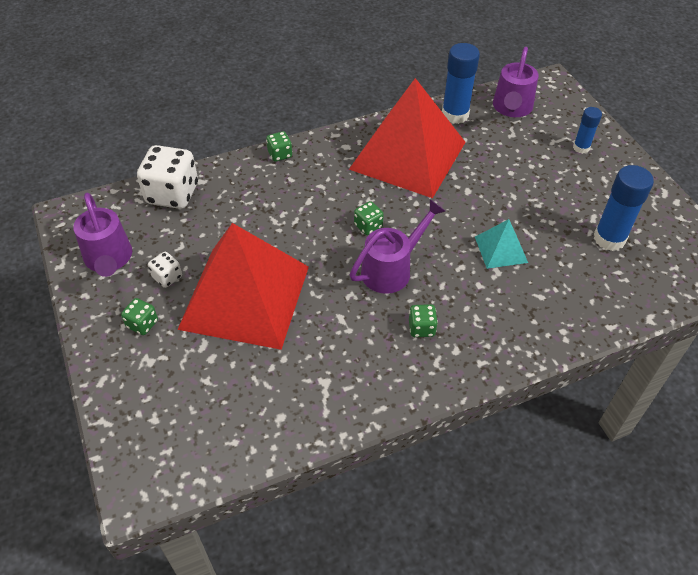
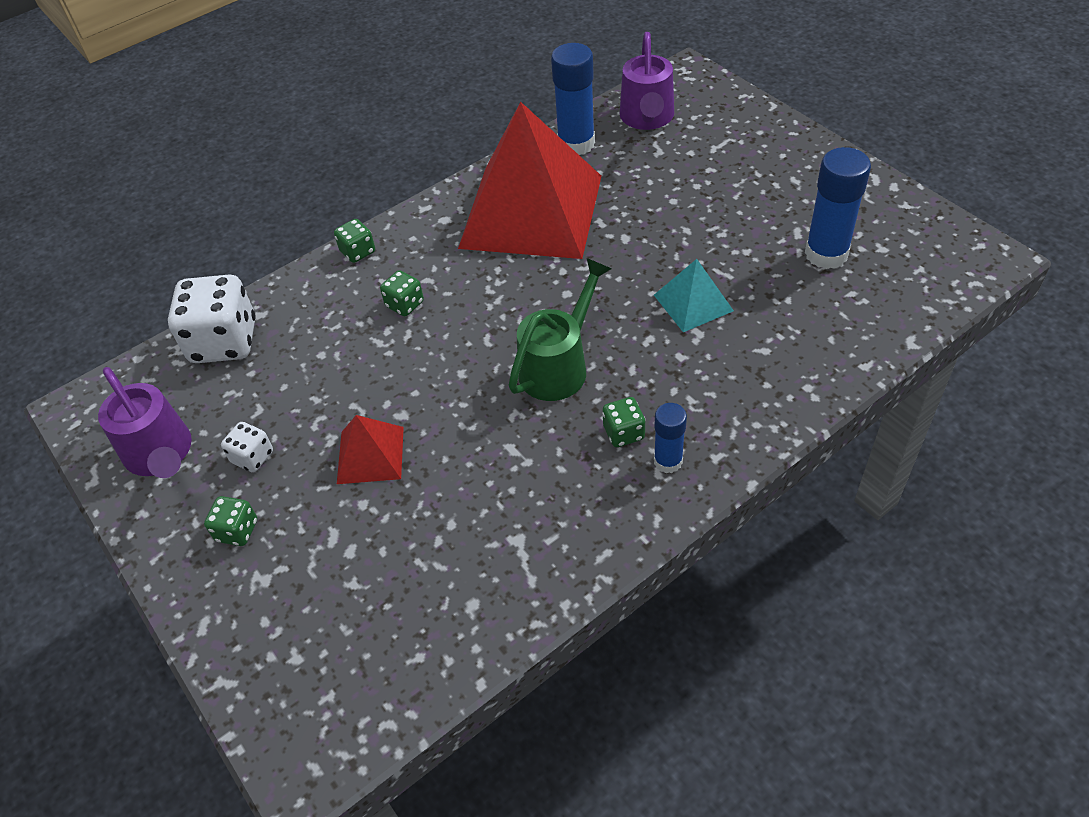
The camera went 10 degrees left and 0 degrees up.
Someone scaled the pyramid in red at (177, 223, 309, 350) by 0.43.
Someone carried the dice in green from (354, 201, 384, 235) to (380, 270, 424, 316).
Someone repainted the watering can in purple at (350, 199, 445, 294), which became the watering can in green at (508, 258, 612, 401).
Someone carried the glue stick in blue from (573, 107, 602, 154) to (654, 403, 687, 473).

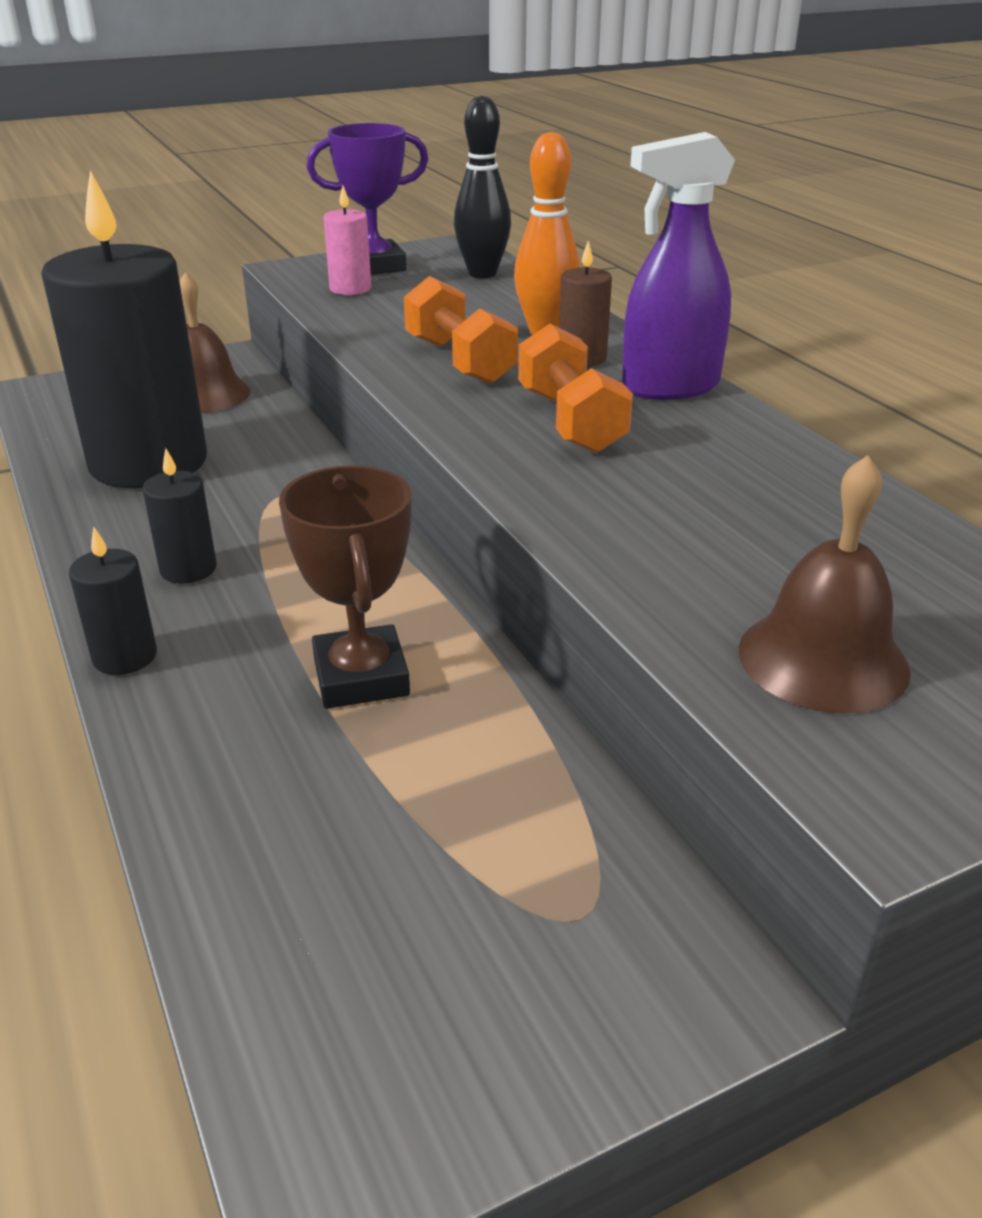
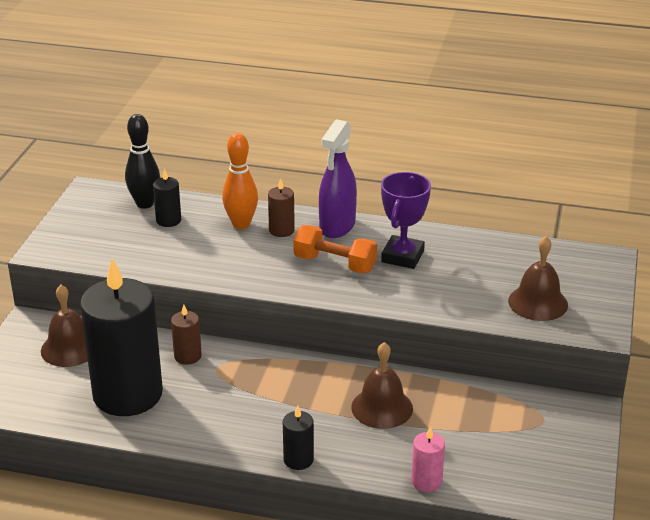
The camera went 50 degrees left and 0 degrees up.
Someone carried the candle in black from (142, 448, 217, 584) to (153, 168, 181, 227).
Someone put down the candle in brown at (171, 305, 202, 365).
Someone swapped the trophy in brown at (279, 465, 412, 709) for the bell in brown at (351, 342, 413, 429).
Someone carried the trophy in purple from (307, 123, 428, 275) to (381, 172, 431, 269).
Someone carried the candle in pink from (323, 185, 371, 295) to (411, 427, 445, 492).
Someone took away the dumbbell in orange at (404, 276, 518, 384).

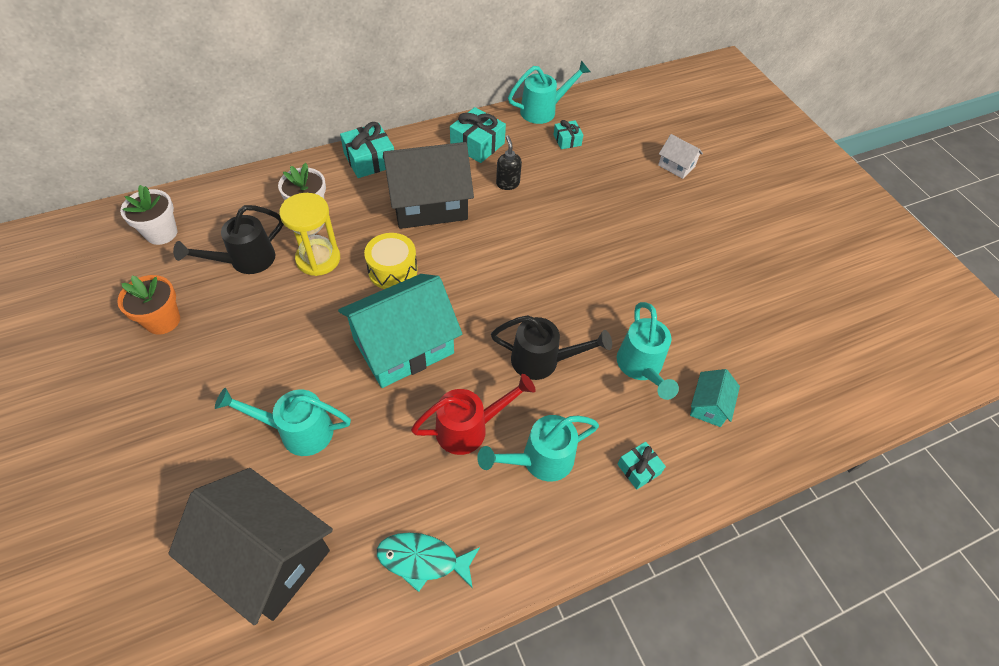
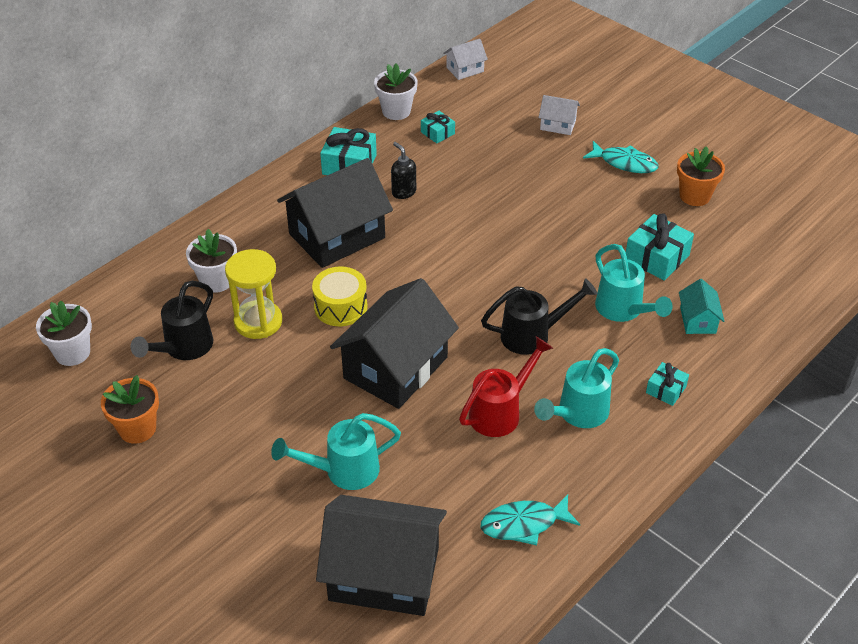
The camera went 20 degrees left and 10 degrees down.
Someone repainted the house in turquoise at (338, 274, 462, 388), which became the house in black at (330, 278, 459, 409).
Someone swapped the watering can in turquoise at (508, 60, 590, 124) for the flower pot in white at (374, 63, 418, 120).
Someone put down the house in white at (443, 39, 488, 80).
Someone put down the fish in turquoise at (583, 141, 659, 173).
Someone carried the gift in turquoise from (340, 122, 394, 178) to (626, 214, 694, 281).
Someone put down the flower pot in orange at (677, 146, 725, 206).

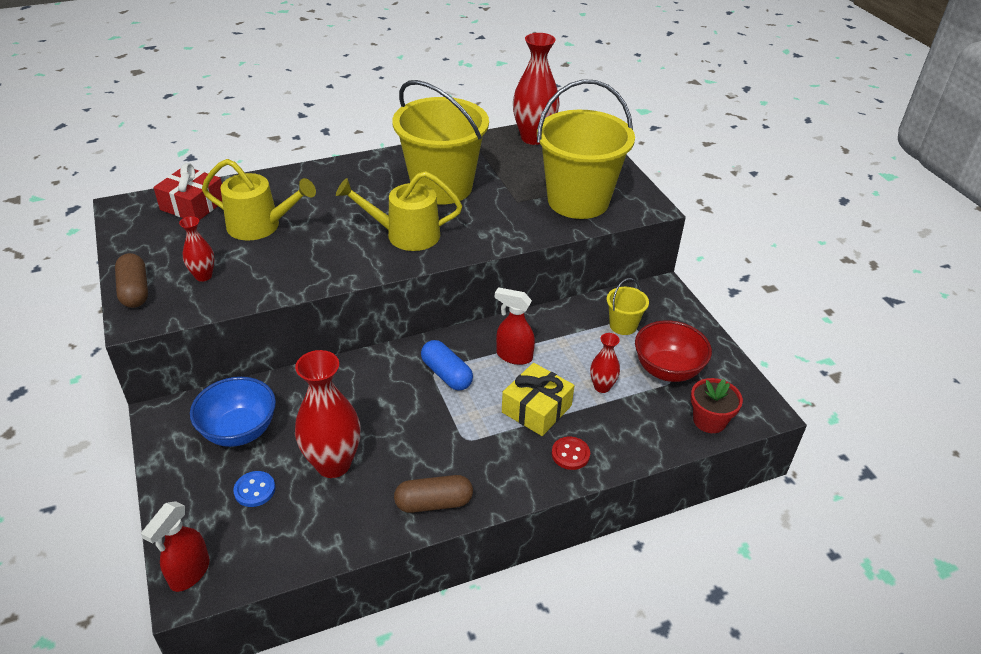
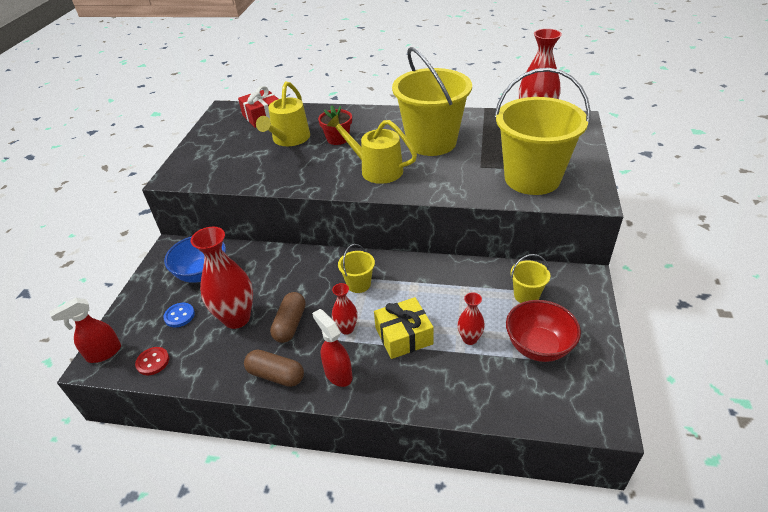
The camera went 35 degrees right and 0 degrees up.
Someone carried the button in red from (552, 437, 590, 470) to (135, 347, 169, 375).
Someone rotated the watering can in yellow at (202, 159, 316, 241) by 60 degrees clockwise.
Someone carried the capsule in brown from (115, 253, 148, 308) to (270, 292, 306, 343).
Someone carried the spray bottle in red from (495, 287, 535, 365) to (312, 309, 352, 387).
Someone carried the flower pot in red from (691, 378, 743, 433) to (318, 105, 352, 145).
Someone carried the vase in red from (179, 216, 215, 282) to (332, 283, 358, 335).
Someone swapped the capsule in blue at (421, 340, 473, 391) for the bucket in yellow at (338, 244, 375, 293).

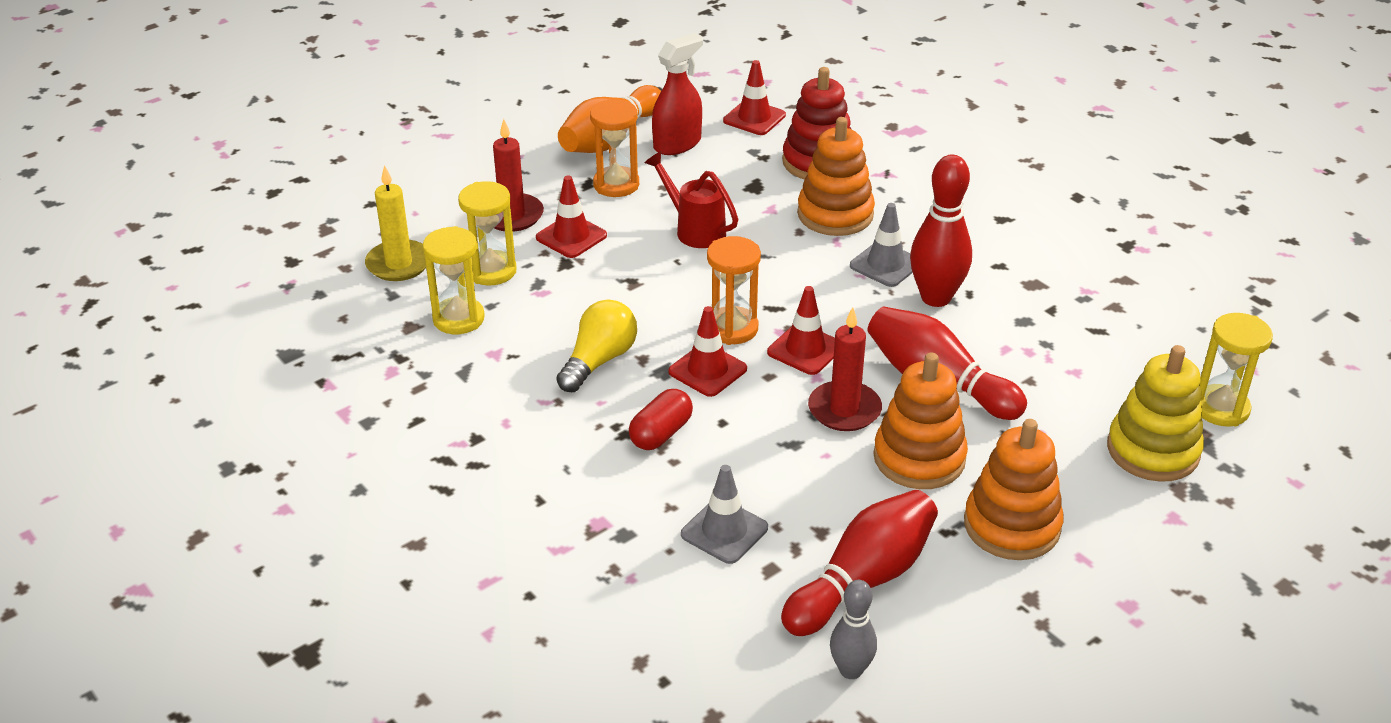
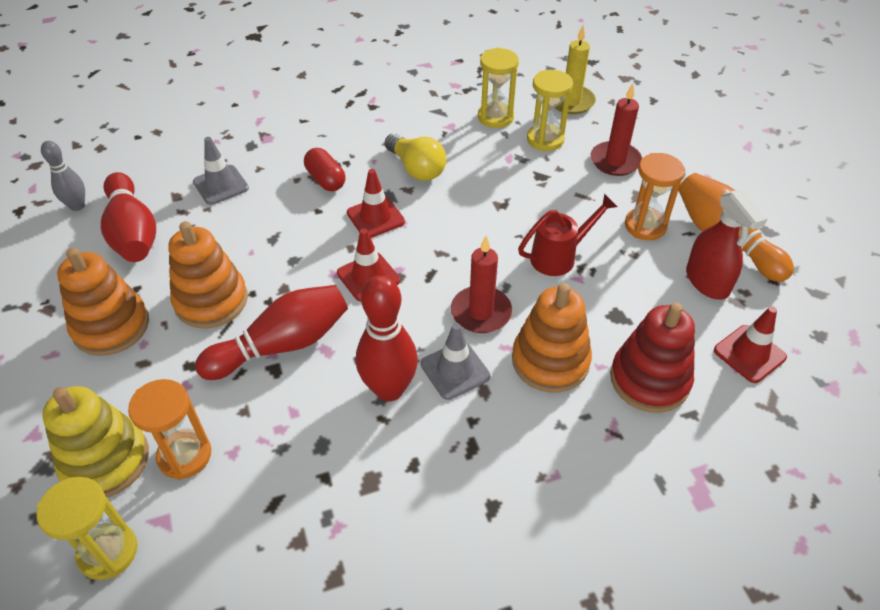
The camera went 110 degrees right and 10 degrees up.
Someone carried the hourglass in orange from (707, 236, 761, 345) to (128, 379, 211, 480).
Someone carried the candle in red from (808, 307, 882, 431) to (451, 236, 512, 333).
Someone took away the traffic cone in red at (536, 176, 607, 258).

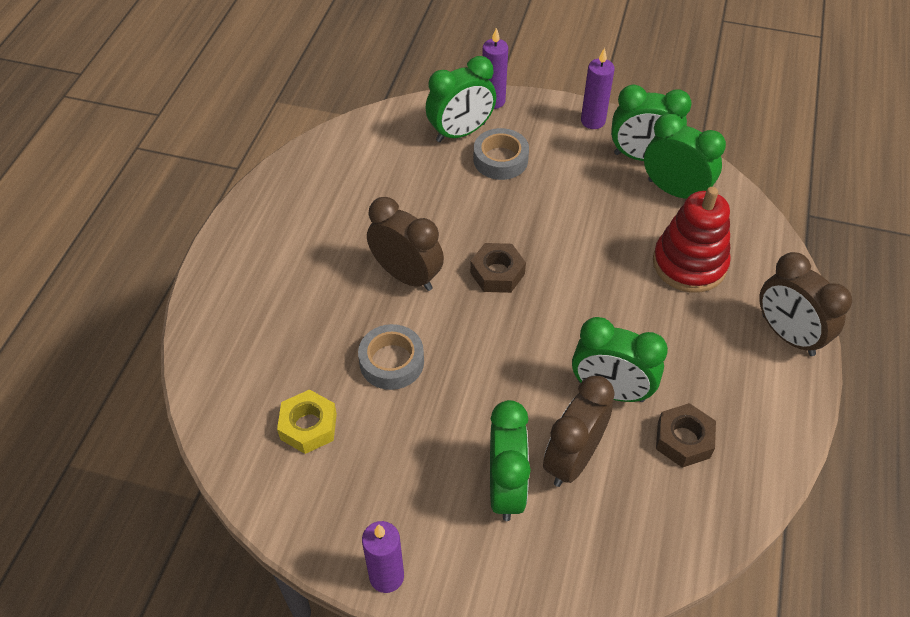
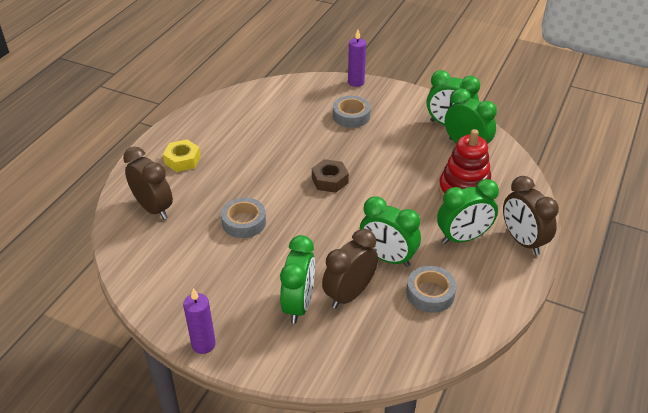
The camera went 10 degrees right and 10 degrees down.
Someone carried the clock in brown from (367, 197, 444, 291) to (123, 147, 173, 219).
Someone carried the nut in yellow from (277, 389, 337, 454) to (163, 139, 201, 172).
Someone swapped the nut in brown at (656, 403, 716, 468) for the tape in grey at (406, 266, 457, 313).
Someone carried the clock in green from (425, 56, 496, 142) to (437, 179, 499, 244).
Someone took away the candle in purple at (581, 48, 615, 129).

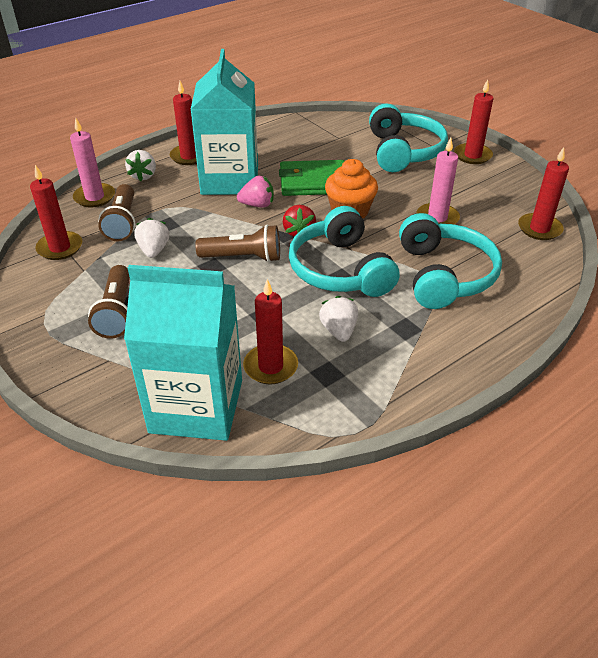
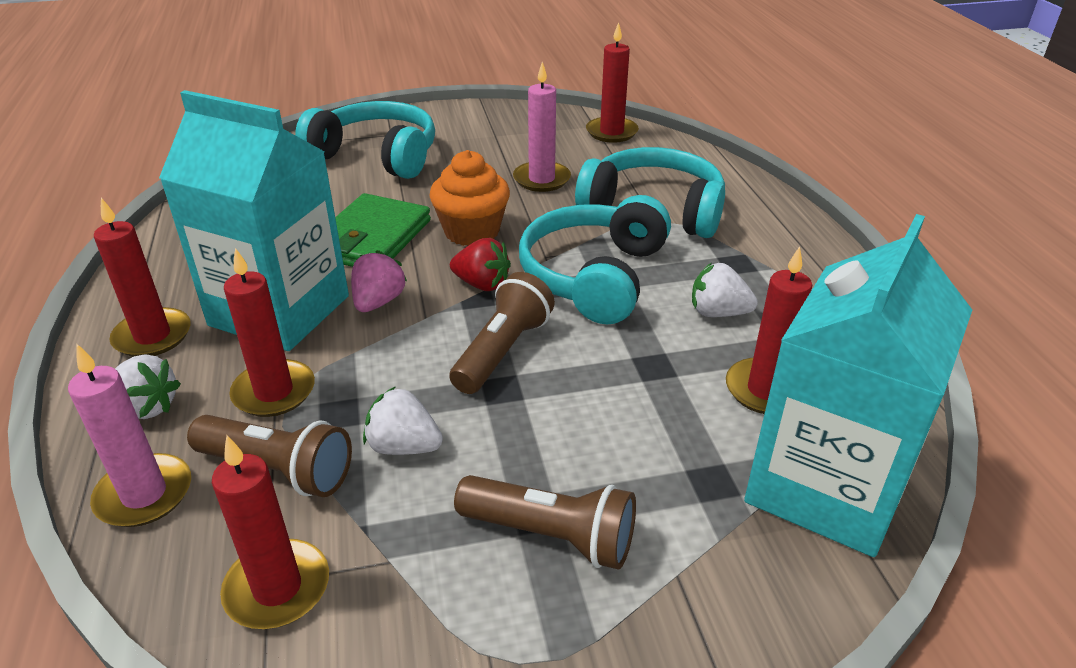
The camera went 65 degrees left and 5 degrees down.
Someone carried the candle in red from (454, 79, 494, 164) to (224, 248, 315, 417).
Someone rotated the headphones in turquoise at (289, 206, 400, 297) by 105 degrees clockwise.

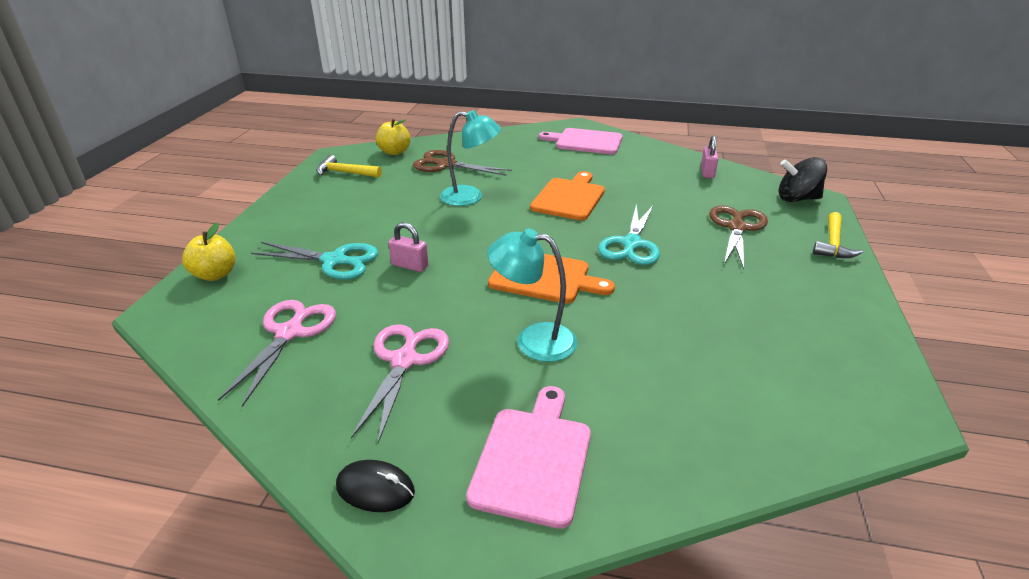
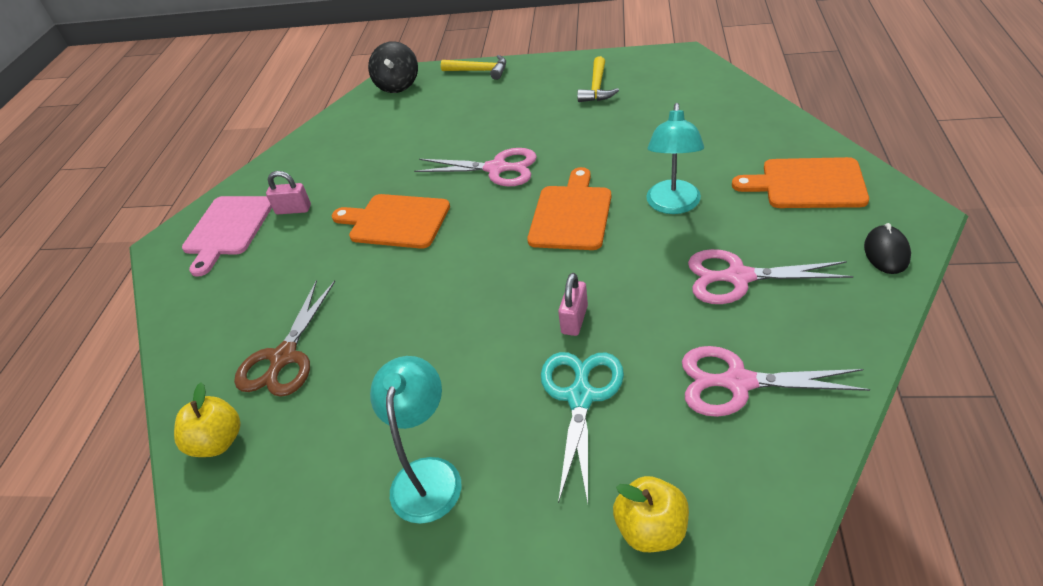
The camera went 90 degrees left and 10 degrees up.
Someone carried the padlock in pink from (701, 136, 718, 178) to (266, 171, 311, 214).
Someone carried the lamp in turquoise from (440, 110, 501, 206) to (370, 356, 462, 524).
Someone repainted the scissors in turquoise at (598, 204, 660, 265), which became the scissors in pink at (414, 148, 537, 186).
Someone carried the hammer in yellow from (316, 155, 382, 178) to (577, 56, 619, 102).
Someone repainted the cutting board in pink at (466, 386, 591, 529), which became the cutting board in orange at (732, 157, 869, 208).
Someone took away the scissors in brown at (709, 205, 768, 269).

